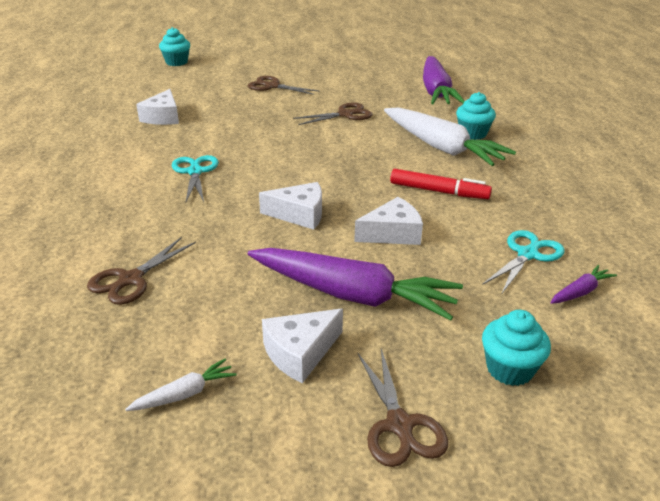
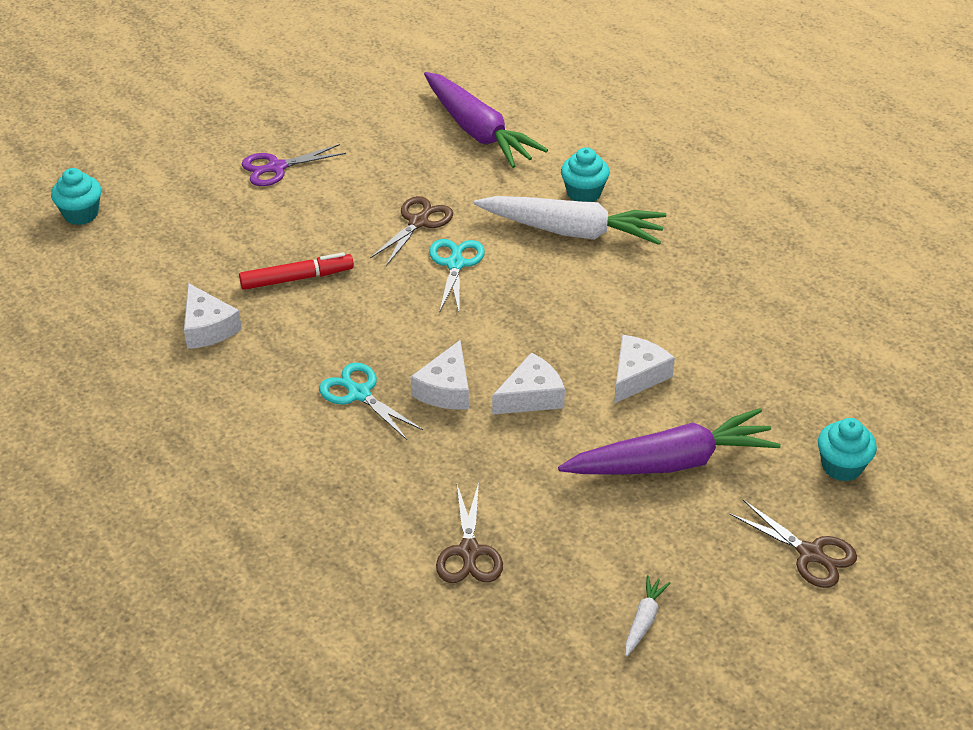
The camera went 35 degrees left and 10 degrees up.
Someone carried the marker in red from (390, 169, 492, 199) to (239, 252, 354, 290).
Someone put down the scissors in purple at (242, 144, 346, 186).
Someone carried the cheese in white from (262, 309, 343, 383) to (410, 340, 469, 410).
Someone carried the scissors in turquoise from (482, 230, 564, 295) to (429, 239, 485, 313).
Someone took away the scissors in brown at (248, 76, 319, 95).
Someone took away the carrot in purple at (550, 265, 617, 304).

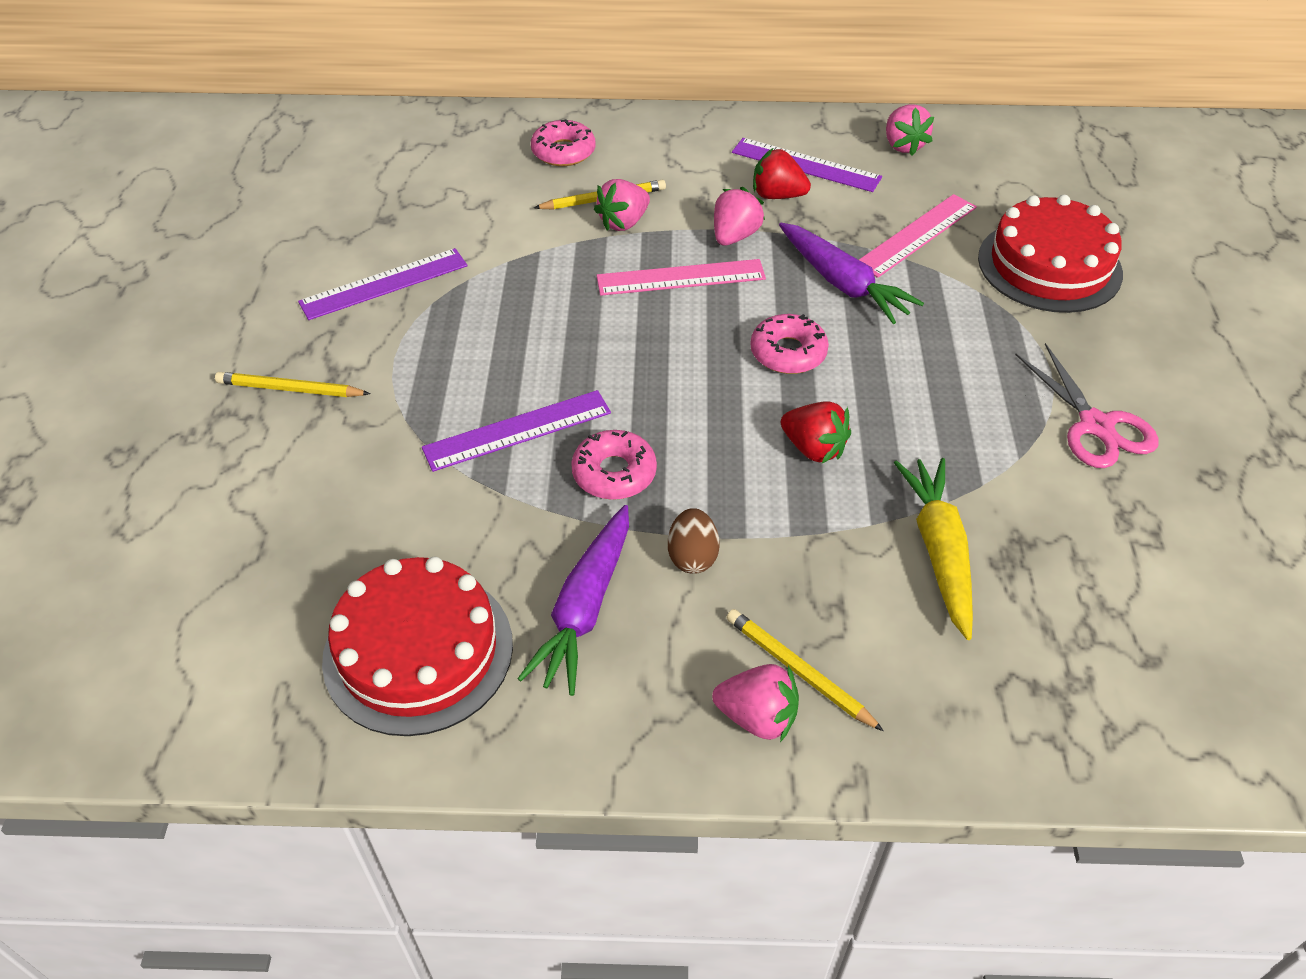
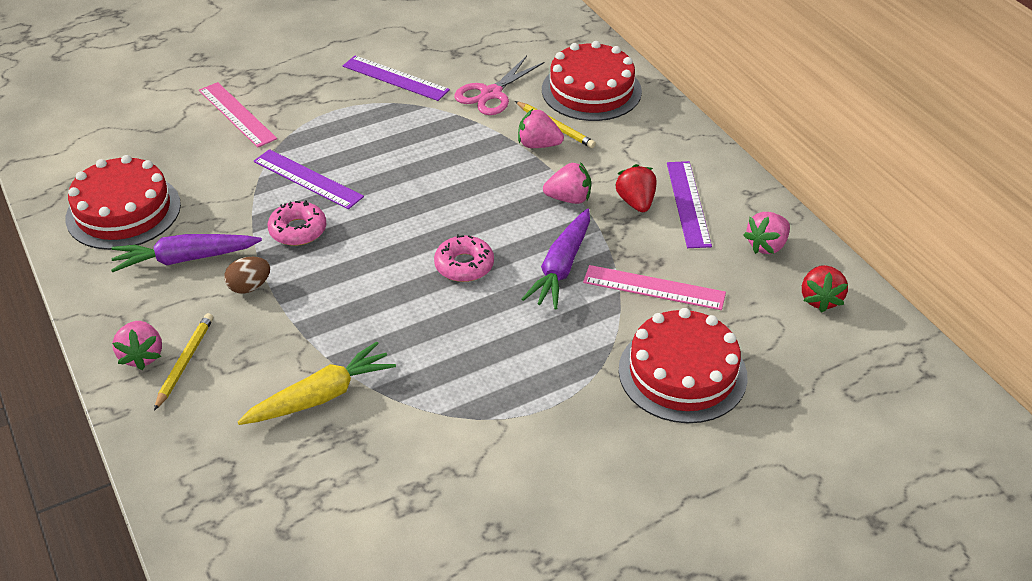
The camera went 60 degrees right and 5 degrees down.
Someone carried the ruler in pink from (596, 259, 766, 296) to (199, 82, 277, 148).
Someone carried the scissors in pink from (1015, 343, 1159, 468) to (455, 56, 544, 115).
Someone swapped the donut in pink at (531, 119, 596, 166) for the cake in red at (542, 41, 642, 121).
Someone carried the strawberry in red from (781, 401, 851, 463) to (802, 265, 848, 312).
Someone took away the pencil in yellow at (215, 372, 371, 397).

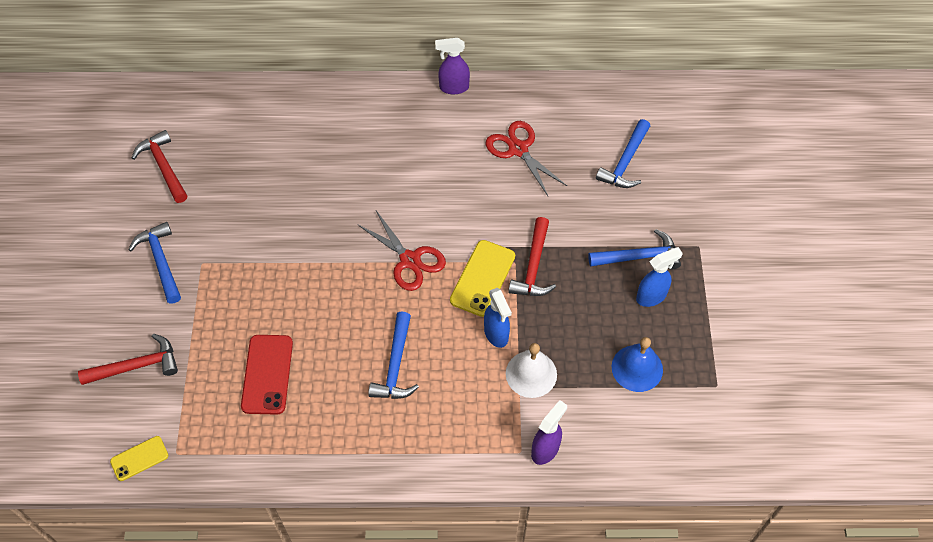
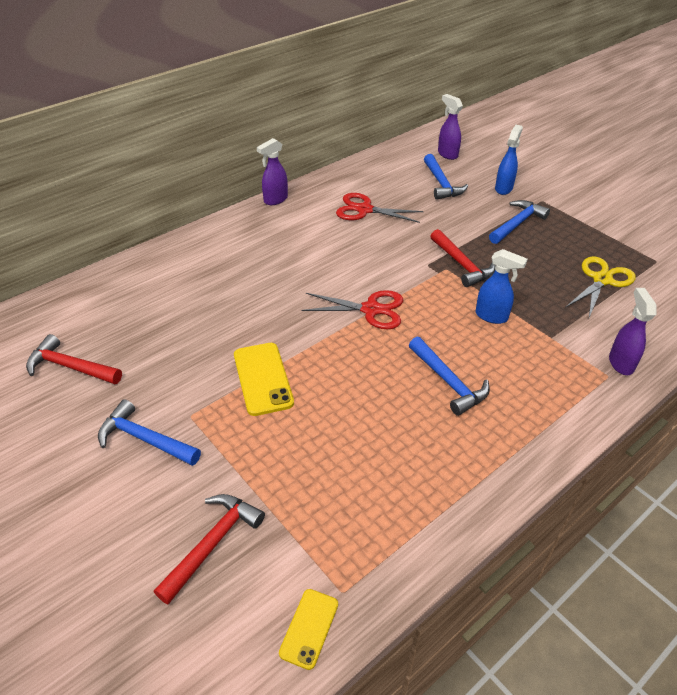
The camera went 40 degrees left and 15 degrees down.
Someone carried the phone in yellow from (450, 240, 515, 317) to (234, 343, 294, 416).
Someone put down the spray bottle in purple at (438, 94, 463, 160).
Someone carried the spray bottle in blue from (636, 247, 683, 307) to (495, 125, 523, 195).
Someone swapped the bell in blue at (612, 337, 663, 392) for the scissors in yellow at (565, 256, 636, 317).
Someone took away the phone in red at (241, 335, 293, 415).
Someone took away the bell in white at (506, 343, 557, 398).

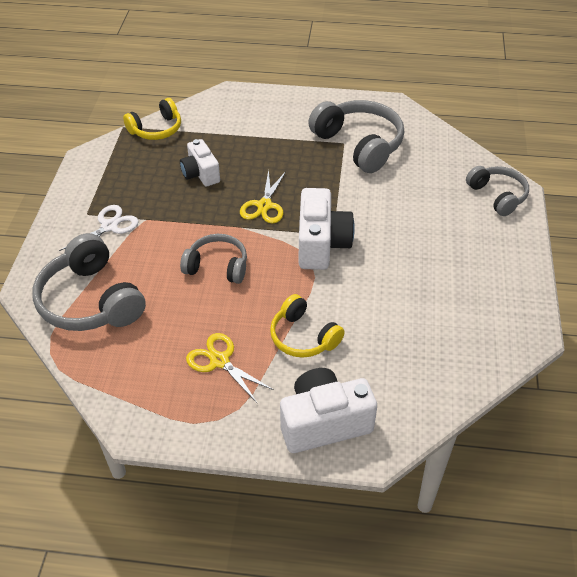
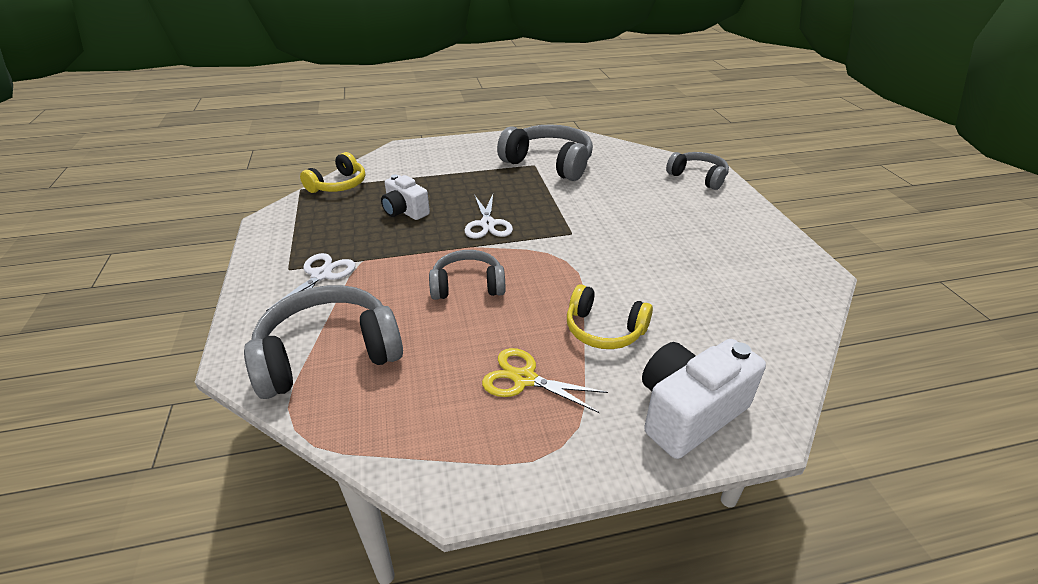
The camera went 20 degrees left and 10 degrees down.
Someone rotated the headphones in grey at (32, 233, 146, 331) by 120 degrees clockwise.
Someone repainted the scissors in yellow at (240, 170, 286, 224), which became the scissors in white at (465, 194, 513, 239).
Someone took away the camera in white at (299, 188, 355, 270).

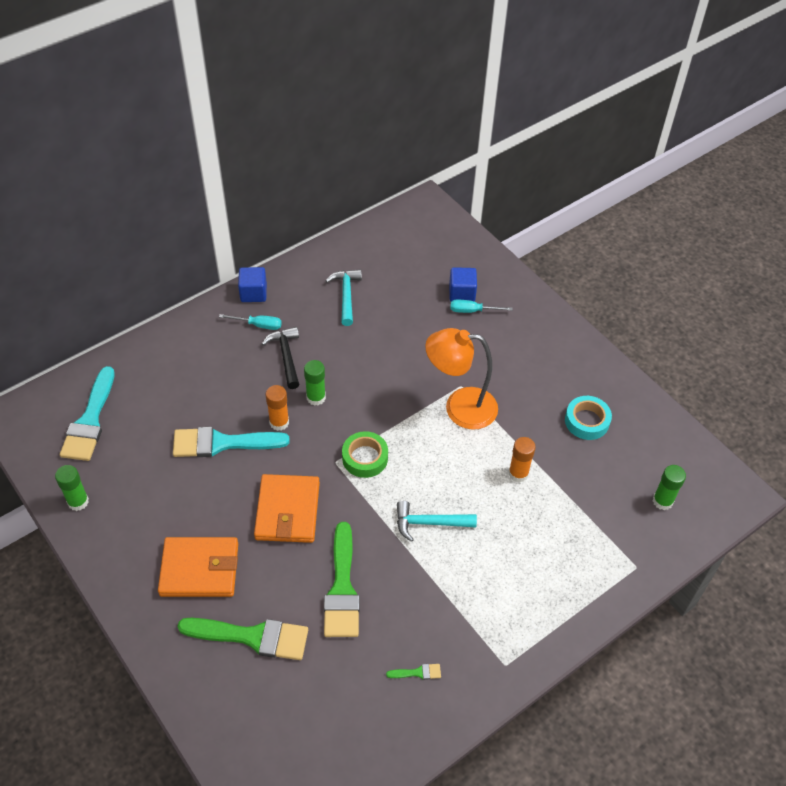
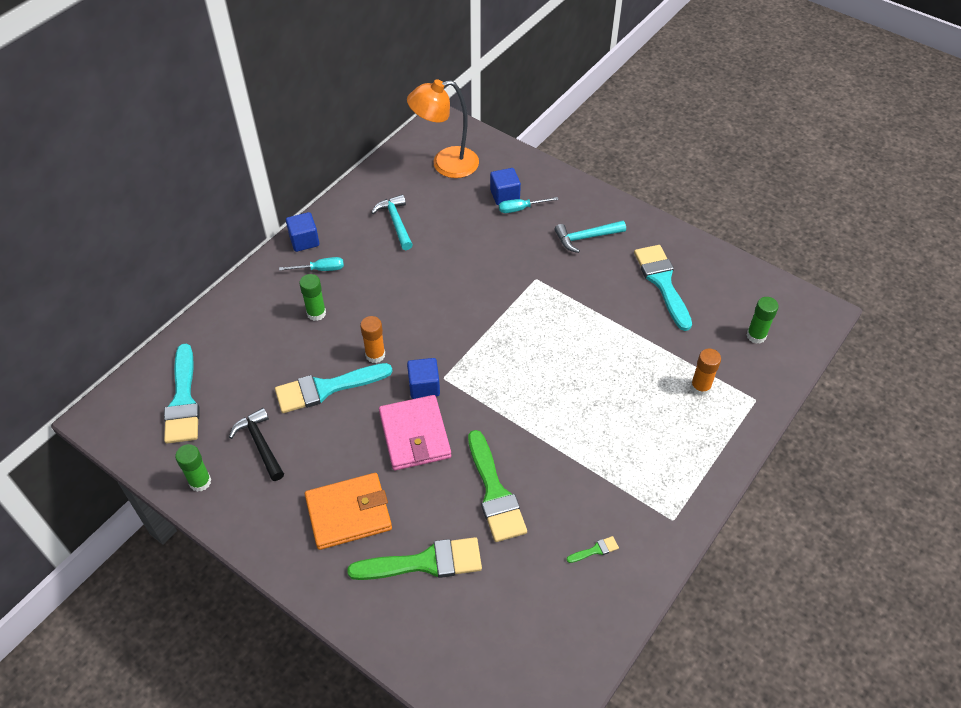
The camera went 15 degrees left and 0 degrees up.
Someone carried the hammer in black from (262, 327, 299, 389) to (229, 408, 284, 481).
Someone carried the glue stick in green from (304, 360, 326, 406) to (299, 274, 326, 321).
Someone repainted the wallet in orange at (254, 474, 320, 543), which became the wallet in pink at (379, 395, 451, 470).
Someone carried the lamp in orange from (425, 328, 498, 430) to (407, 79, 479, 178).
Someone put down the cube in blue at (407, 358, 440, 399).
Someone carried the hammer in turquoise from (397, 501, 477, 542) to (555, 221, 626, 253).
Someone swapped the tape in turquoise at (565, 396, 612, 440) for the brush in turquoise at (634, 245, 692, 331).
Someone carried the glue stick in orange from (509, 437, 536, 482) to (690, 349, 721, 396).
Someone took away the tape in green at (342, 431, 388, 478).

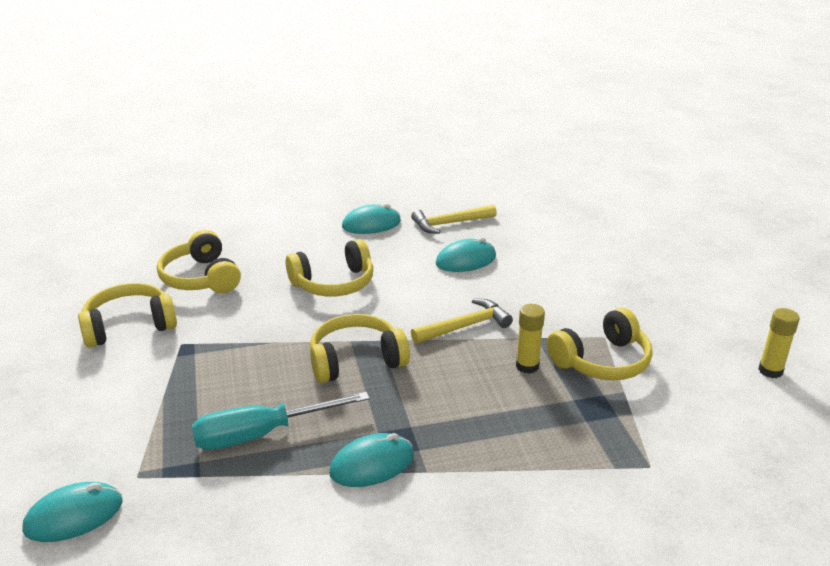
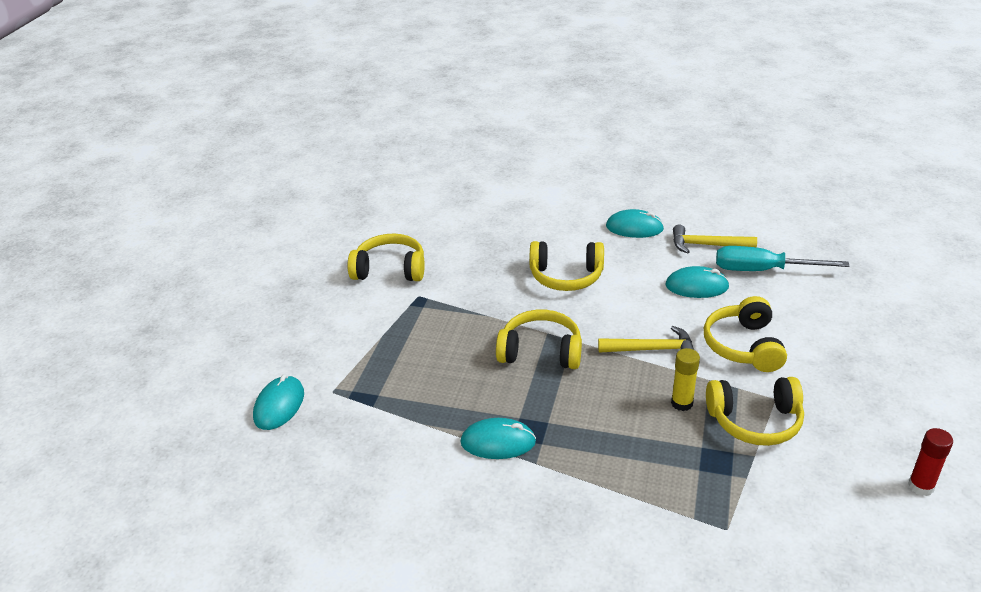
The camera went 30 degrees right and 5 degrees up.
Someone rotated the mouse in turquoise at (22, 482, 122, 542) by 75 degrees counterclockwise.
Someone carried the headphones in yellow from (157, 230, 241, 293) to (704, 296, 787, 372).
Someone carried the screwdriver in turquoise from (192, 392, 370, 450) to (716, 246, 850, 271).
Someone repainted the glue stick in yellow at (758, 308, 800, 378), which became the glue stick in red at (908, 428, 953, 496).

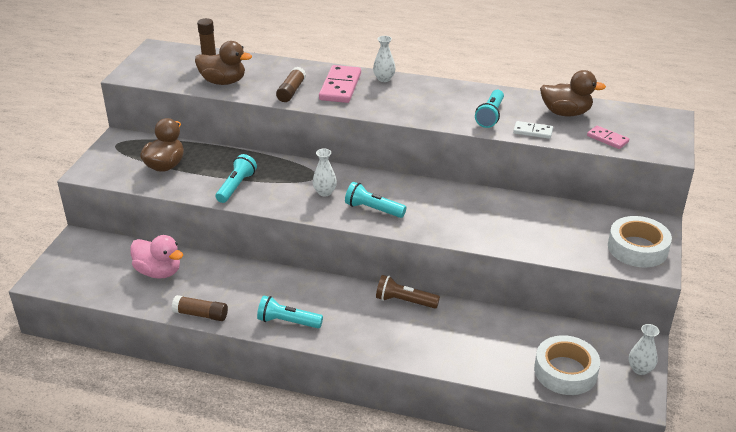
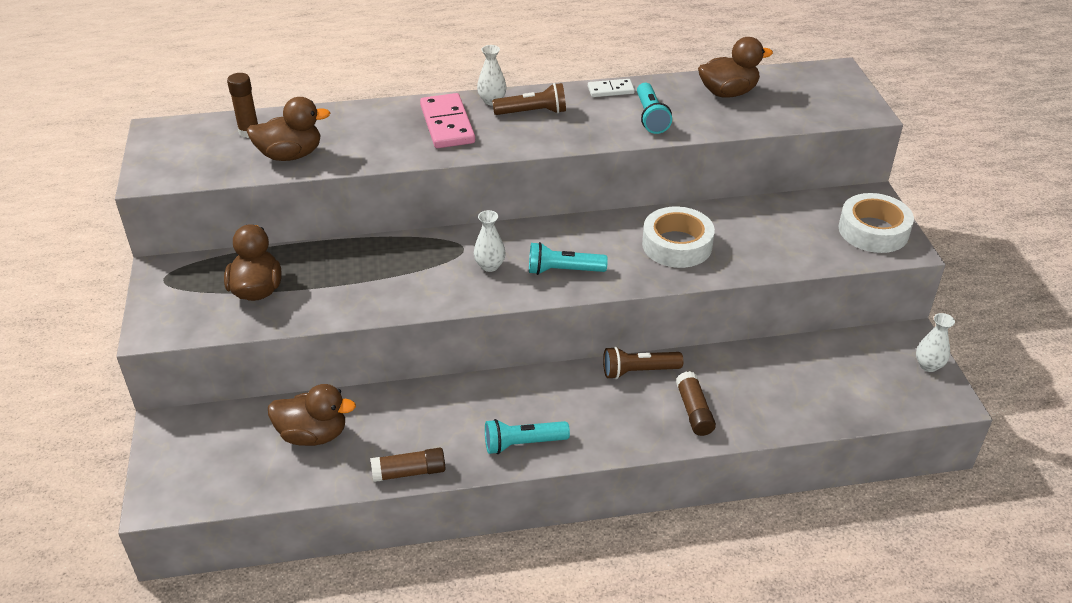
The camera went 25 degrees left and 5 degrees up.
Someone repainted the duck in pink at (130, 235, 183, 279), which became the duck in brown at (268, 384, 356, 446).
Someone put down the flashlight in brown at (492, 83, 566, 115).
Someone carried the domino in white from (513, 121, 553, 139) to (588, 79, 635, 97).
Someone carried the tape in white from (534, 335, 600, 395) to (642, 206, 715, 268).
Someone carried the glue stick in brown from (276, 67, 306, 102) to (676, 371, 716, 436).
Someone took away the flashlight in turquoise at (216, 154, 257, 203).
Someone took away the domino in pink at (587, 126, 629, 149).

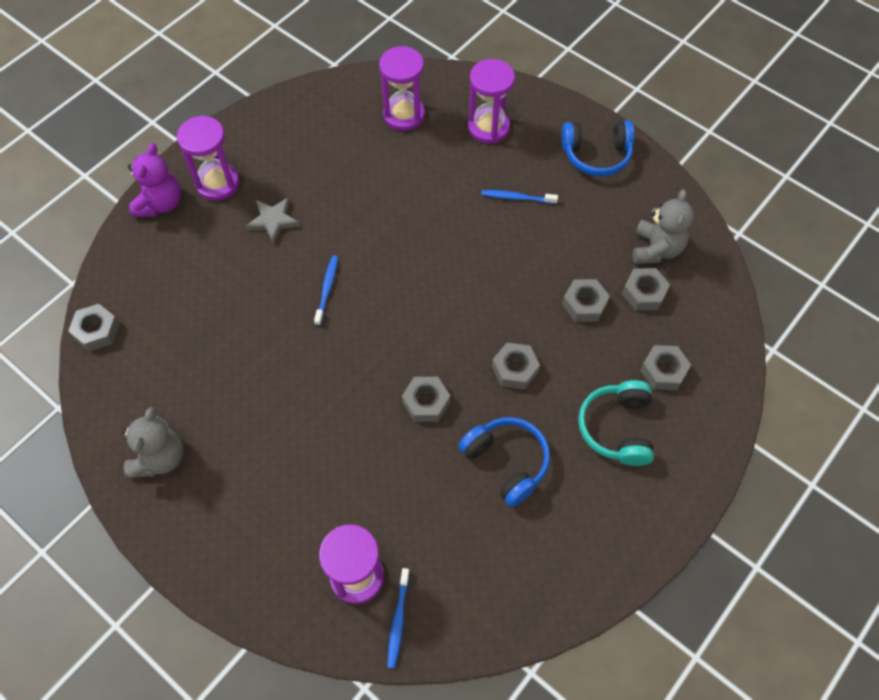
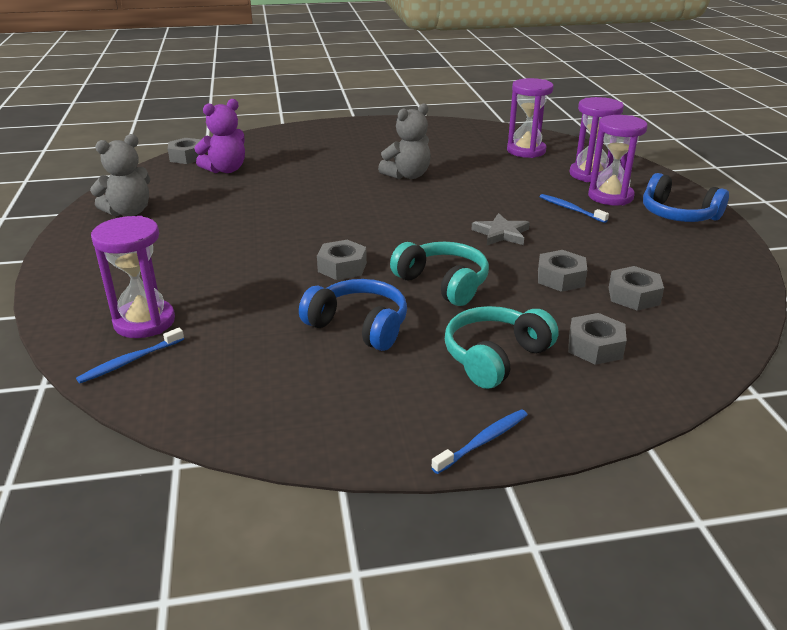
The camera went 40 degrees right and 30 degrees down.
Someone carried the teddy bear in purple from (128, 143, 181, 217) to (194, 99, 245, 173).
Someone rotated the headphones in blue at (458, 417, 550, 507) by 60 degrees counterclockwise.
Someone carried the teddy bear in grey from (633, 189, 694, 264) to (378, 103, 431, 179).
Someone swapped the nut in grey at (492, 343, 540, 389) for the headphones in turquoise at (390, 242, 489, 306).
Someone carried the toothbrush in blue from (314, 255, 338, 326) to (431, 409, 528, 474).
Someone carried the star in grey from (246, 197, 300, 244) to (471, 213, 530, 245).
Someone carried the hourglass in purple from (177, 115, 239, 201) to (588, 115, 647, 205).

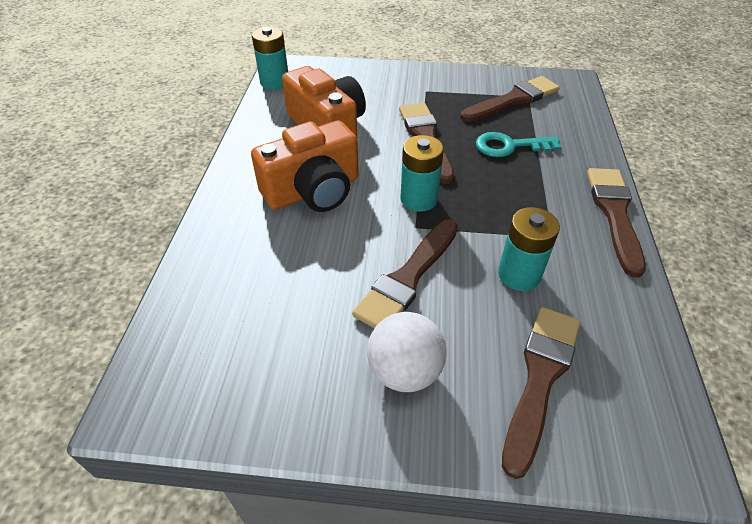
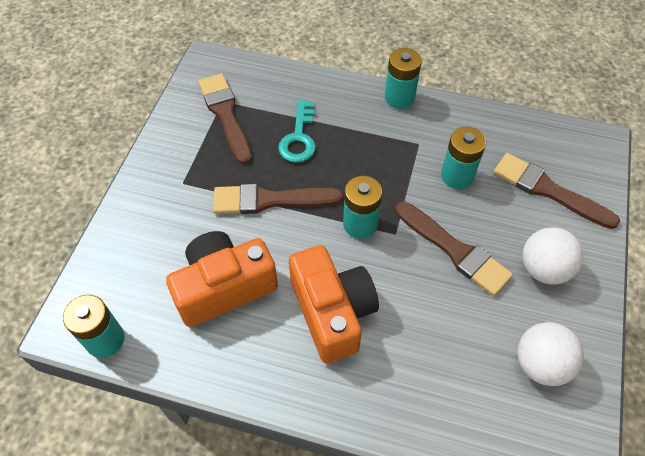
The camera went 80 degrees left and 10 degrees up.
Someone swapped the brush in brown at (587, 168, 646, 277) for the battery in turquoise at (385, 48, 422, 109).
Someone put down the ball in white at (517, 322, 584, 386).

